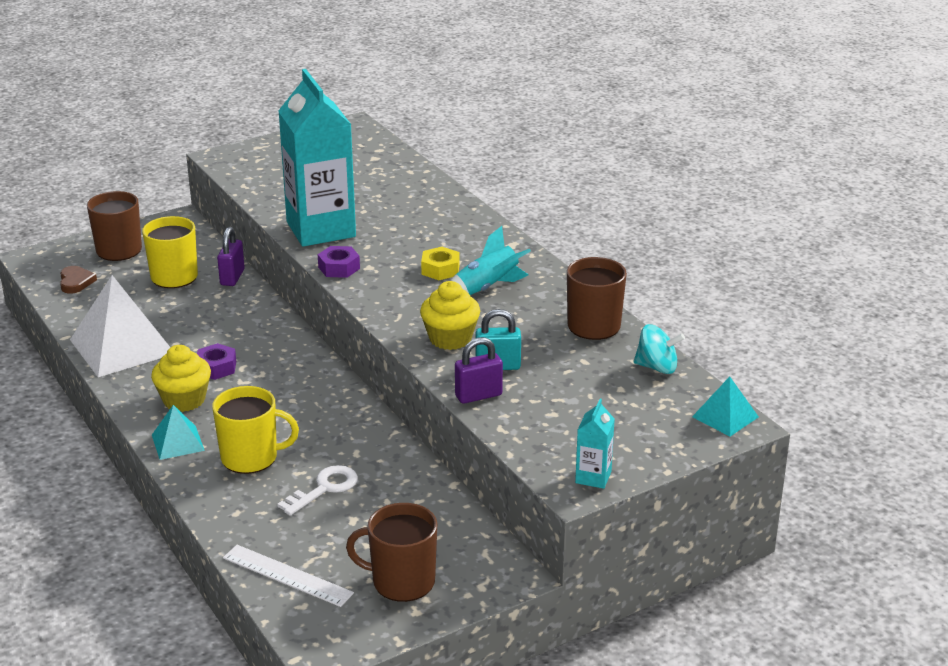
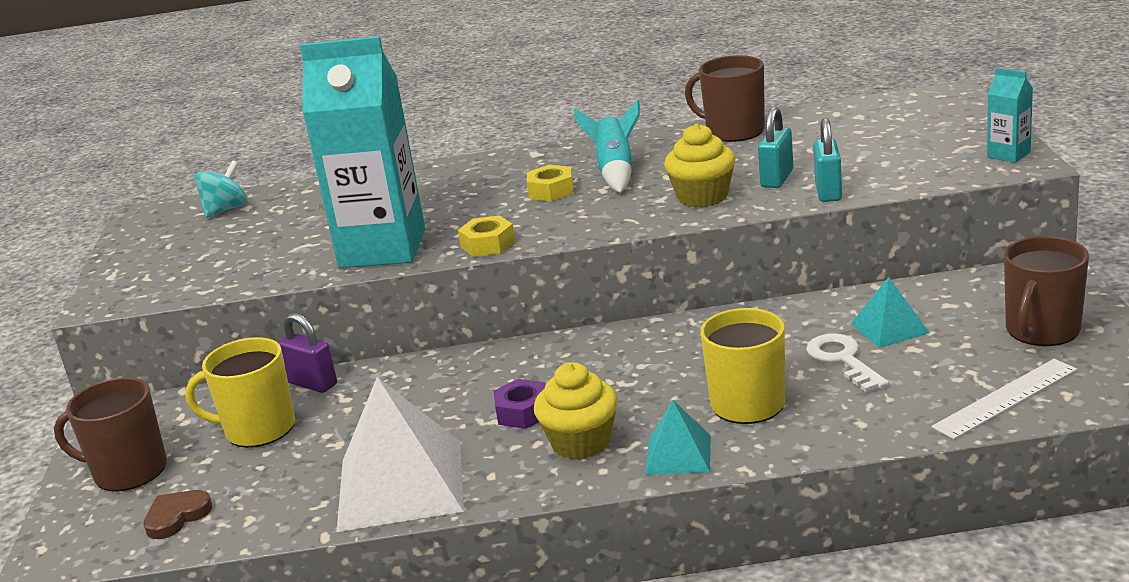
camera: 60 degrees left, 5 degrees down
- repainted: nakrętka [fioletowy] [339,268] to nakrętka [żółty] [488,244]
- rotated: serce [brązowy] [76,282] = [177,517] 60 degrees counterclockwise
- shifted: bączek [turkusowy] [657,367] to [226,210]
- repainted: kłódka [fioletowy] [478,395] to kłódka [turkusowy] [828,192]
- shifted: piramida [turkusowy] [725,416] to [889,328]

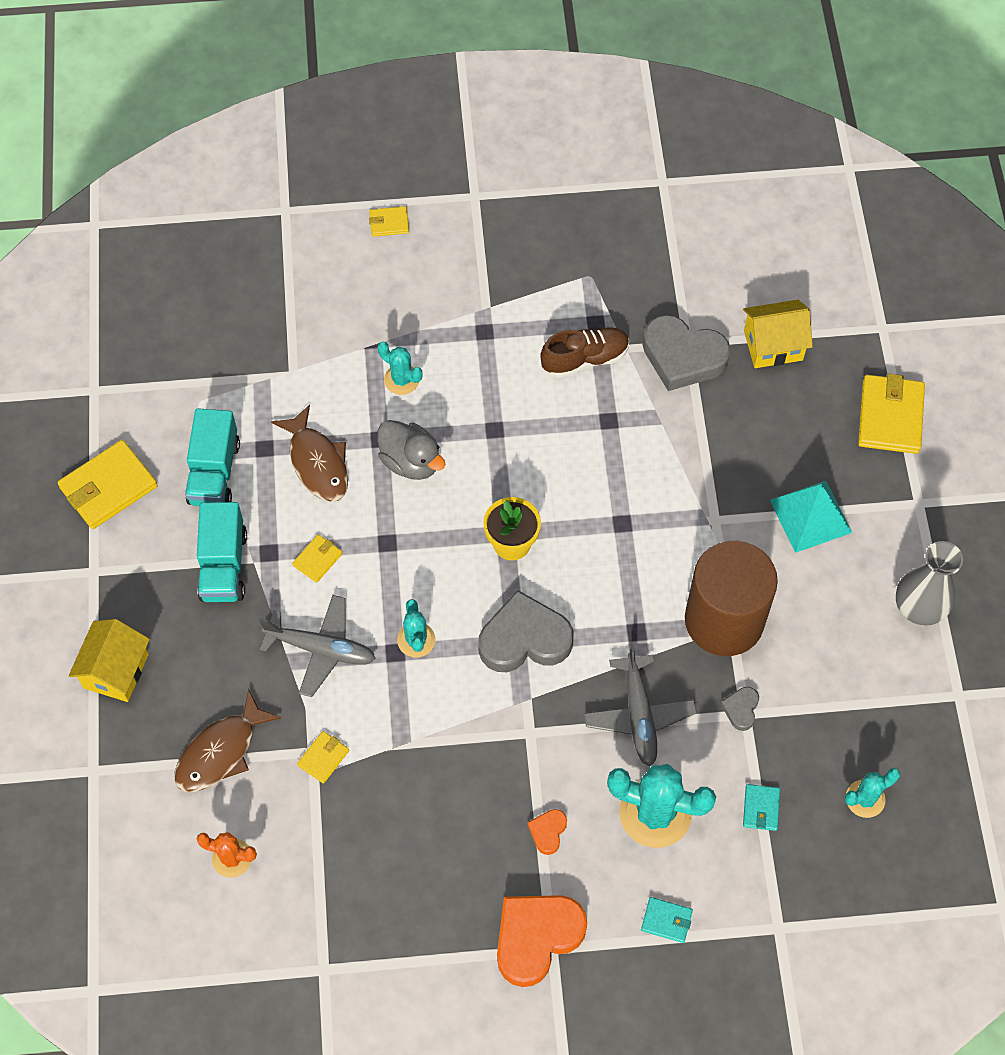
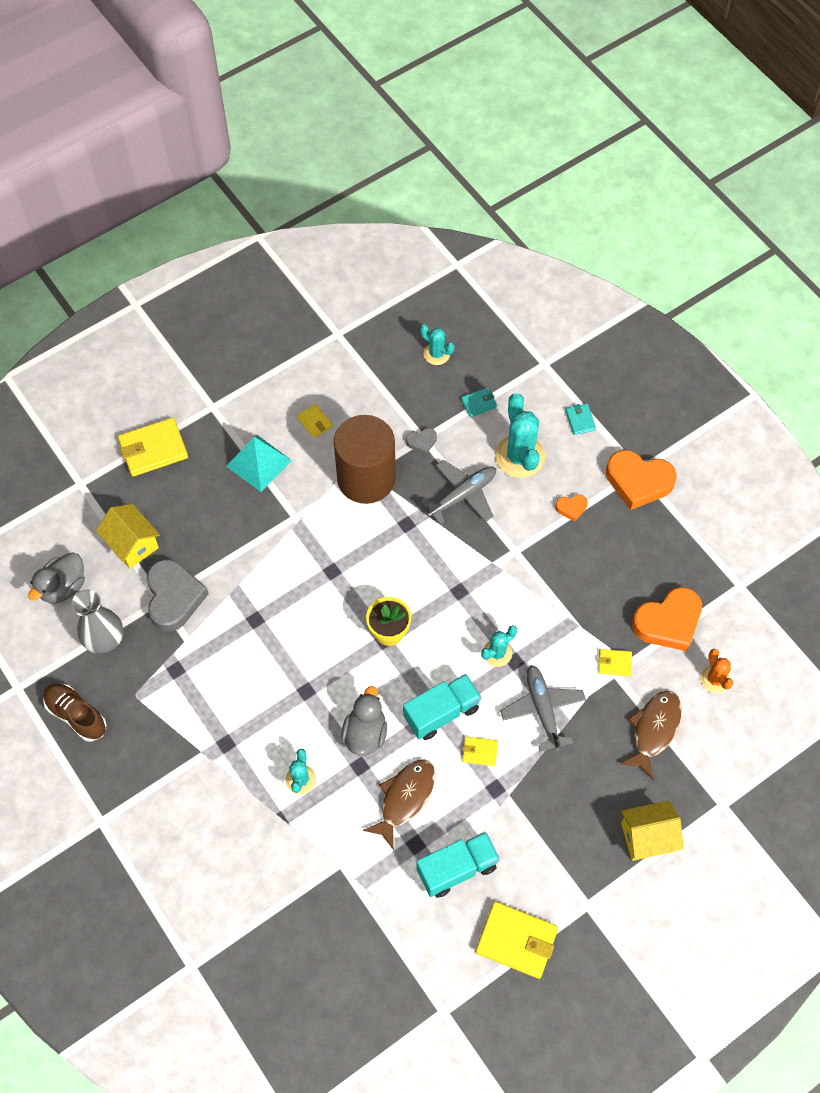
camera: 120 degrees left, 0 degrees up
- shifted: portfel [żółty] [389,223] to [314,422]
- shifted: but [brązowy] [585,359] to [76,715]
- shifted: ciężarówka [turkusowy] [224,565] to [441,712]
- shifted: wazon [szary] [919,608] to [104,639]
- gone: serce [szary] [524,639]
- rotated: ryba [brązowy] [221,752] = [654,730] 75 degrees counterclockwise
- new: kaczka [szary] [63,587]
- new: serce [pomarańczowy] [668,622]

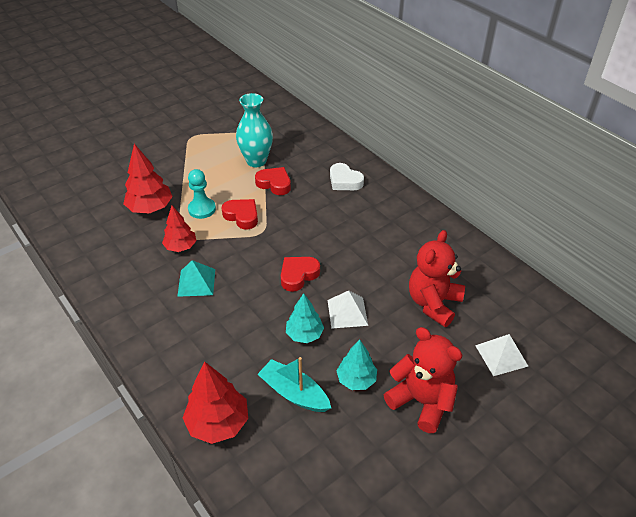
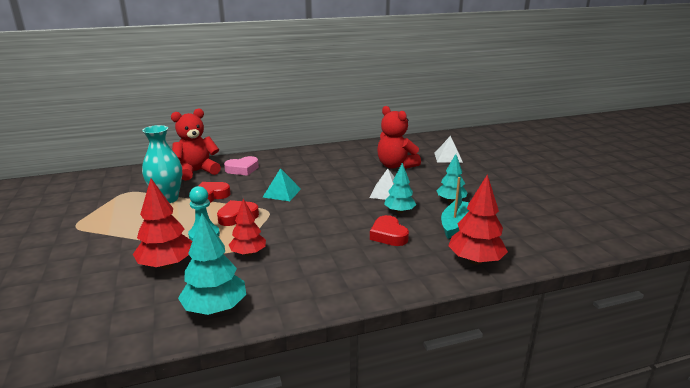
camera: 70 degrees left, 20 degrees down
- repainted: serce [biały] [344,181] to serce [różowy] [242,169]
- shifted: serce [czerwony] [298,275] to [388,235]
- shifted: piramida [turkusowy] [196,282] to [281,193]
- shifted: miś [czerwony] [421,401] to [196,171]
- rotated: łódka [turkusowy] [294,393] = [455,224] 150 degrees clockwise
- new: drzewko [turkusowy] [215,308]

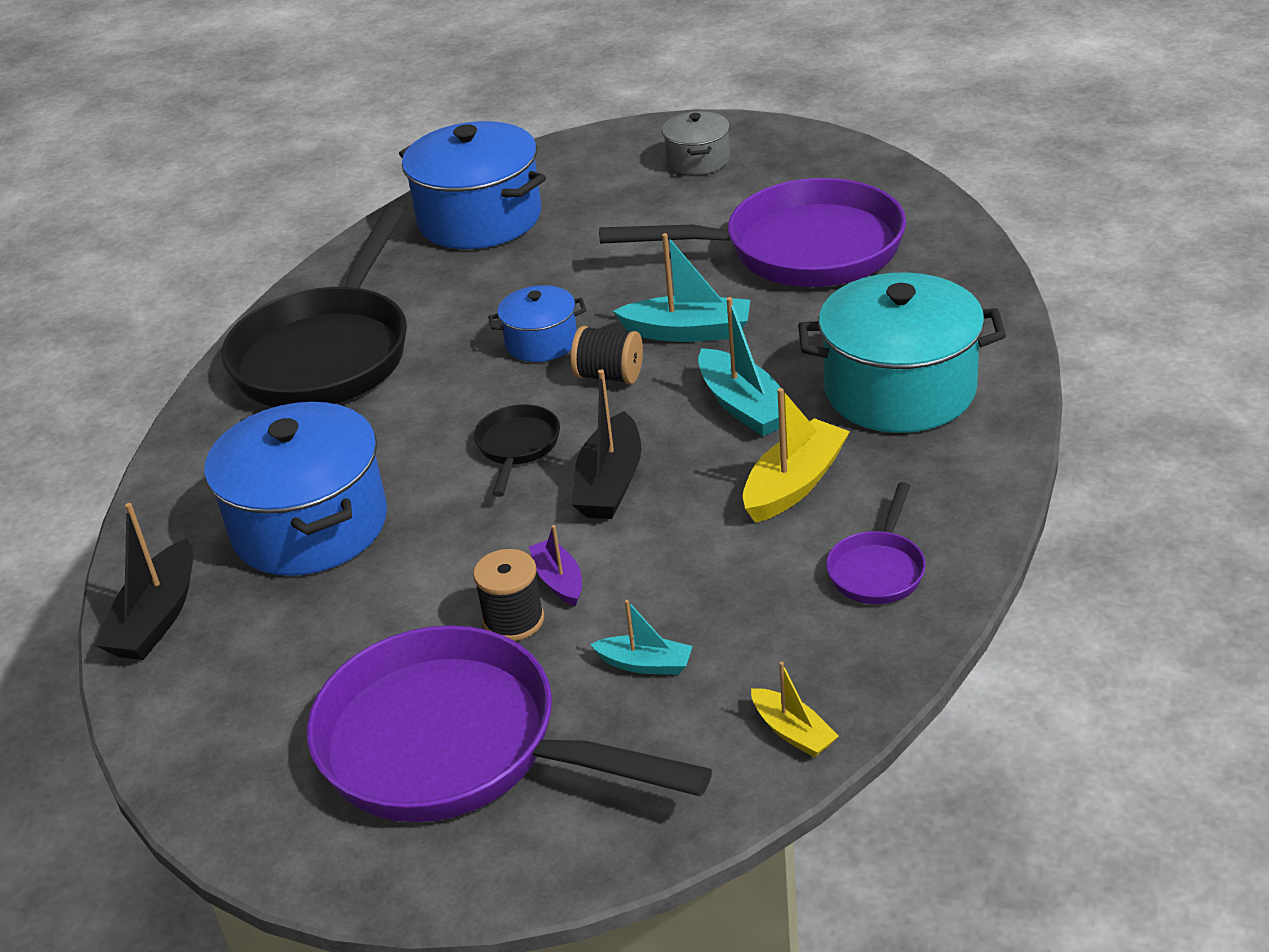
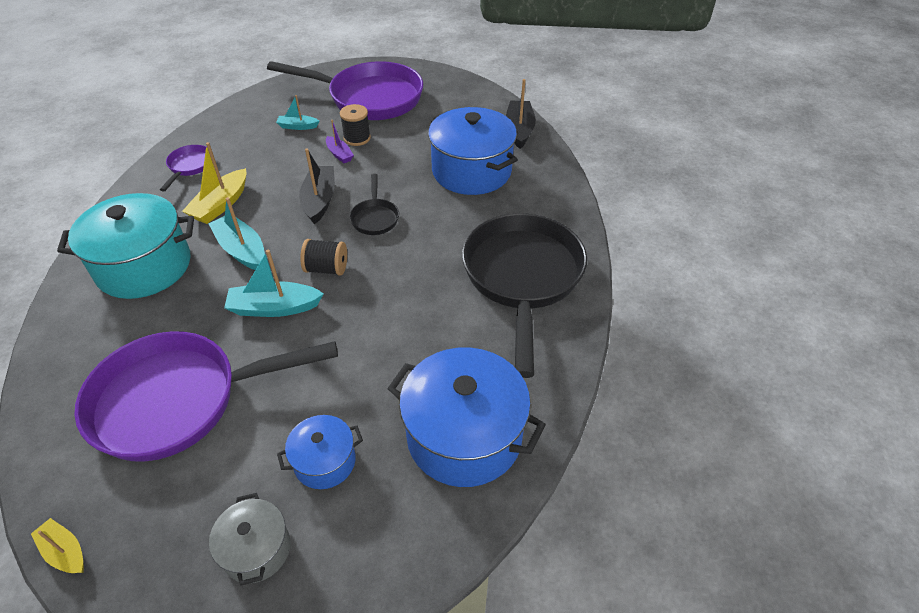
camera: 165 degrees right, 10 degrees up
- shifted: garnek [niebieski] [541,342] to [325,461]
- shifted: łódka [żółty] [793,732] to [65,551]

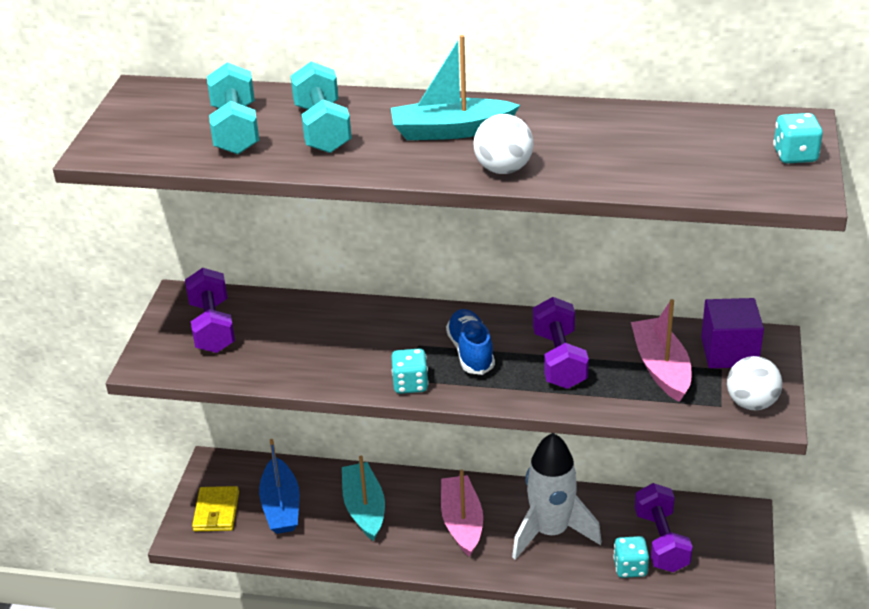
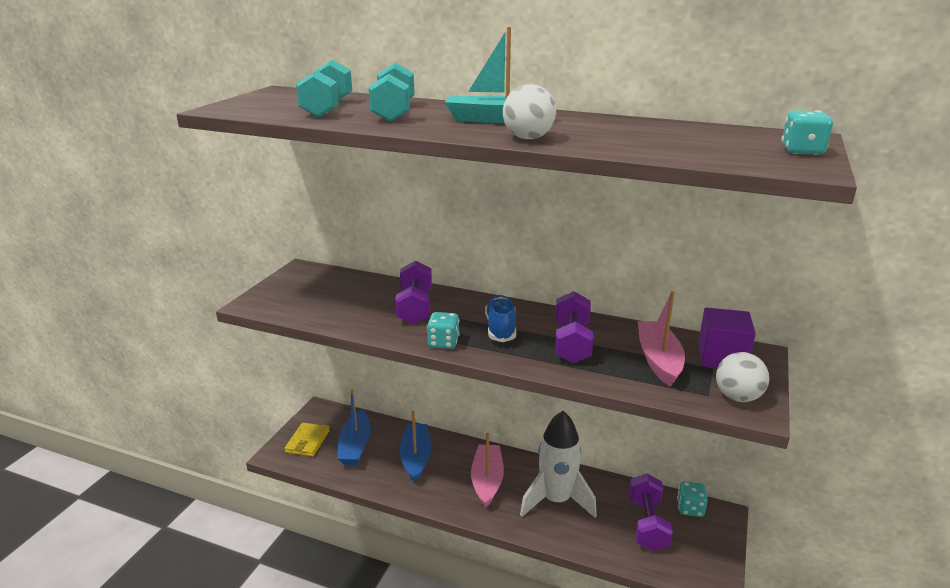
camera: 10 degrees right, 10 degrees down
- shifted: hantel [fioletowy] [212,327] to [415,307]
- repainted: łódka [turkusowy] [364,508] to łódka [niebieski] [416,458]
- shifted: kostka do gry [turkusowy] [630,568] to [690,508]

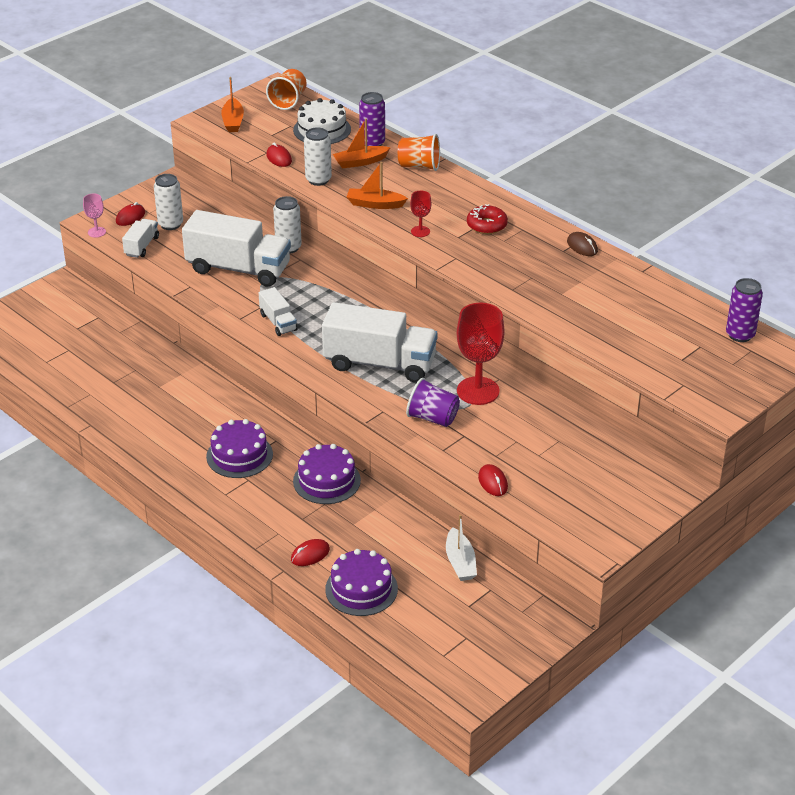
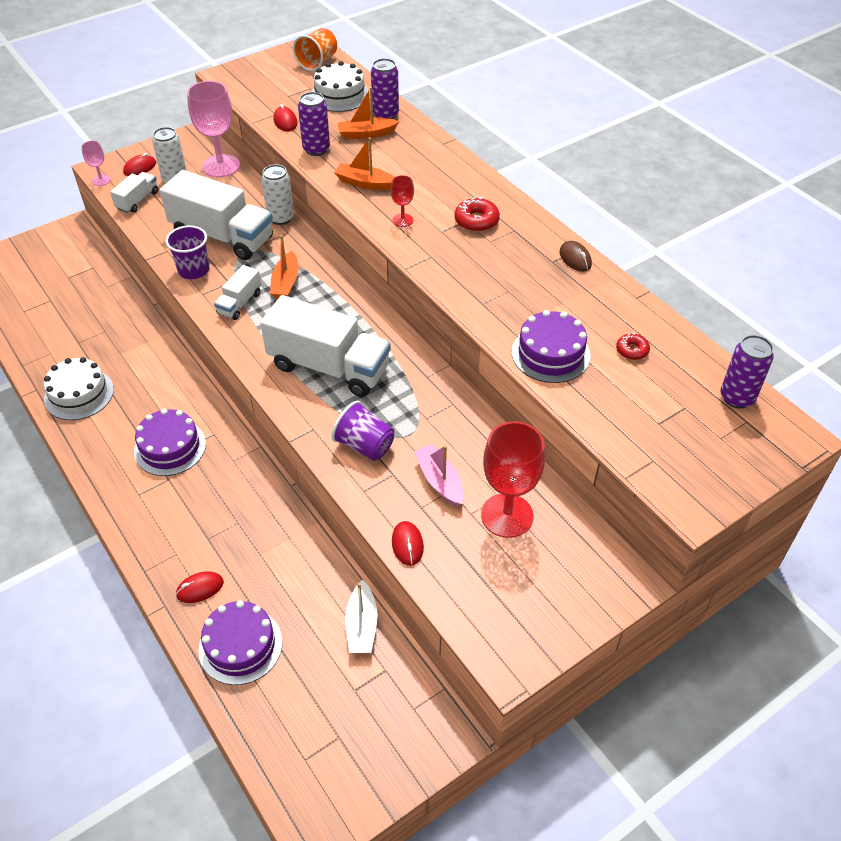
camera: 10 degrees right, 10 degrees up
- shifted: łódka [pomarańczowy] [233,121] to [286,283]
- repainted: puszka [biały] [318,180] to puszka [fioletowy] [316,149]
- gone: szklanka [pomarańczowy] [419,166]
- rotated: ciężarówka [biały] [278,322] = [240,303] 45 degrees clockwise
- shifted: kielich [czerwony] [478,391] to [507,515]
- shifted: tort [fioletowy] [326,481] to [550,354]
- new: kielich [różowy] [221,166]
- new: szklanka [fioletowy] [193,270]
- new: donut [czerwony] [632,350]
- new: tort [biały] [79,394]
- new: łódka [różowy] [439,481]

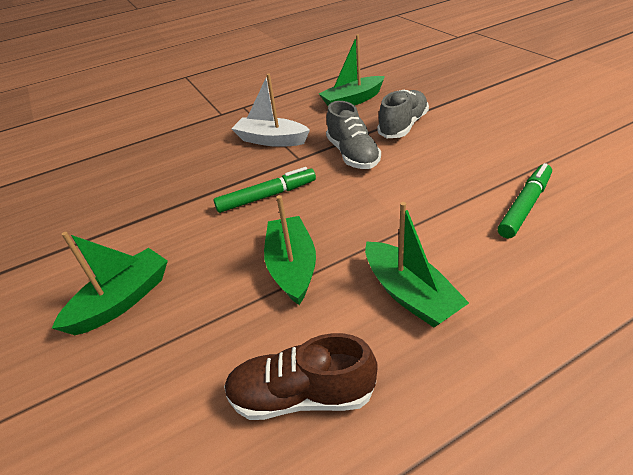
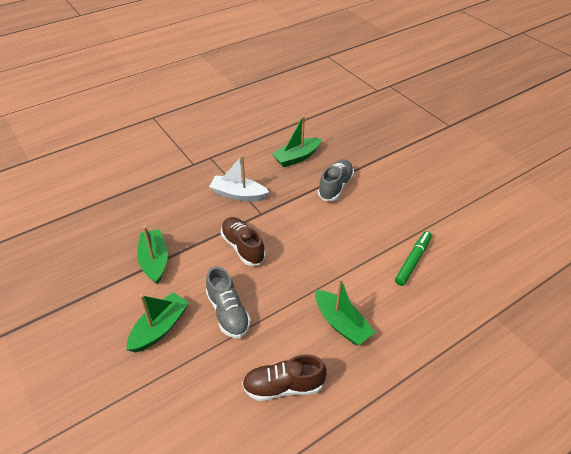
camera: 10 degrees left, 5 degrees up
- shifted: but [szary] [353,154] to [228,313]
- swapped: flamaster [zielony] [267,196] to but [brązowy] [243,247]
- shifted: łódka [zielony] [292,267] to [154,261]

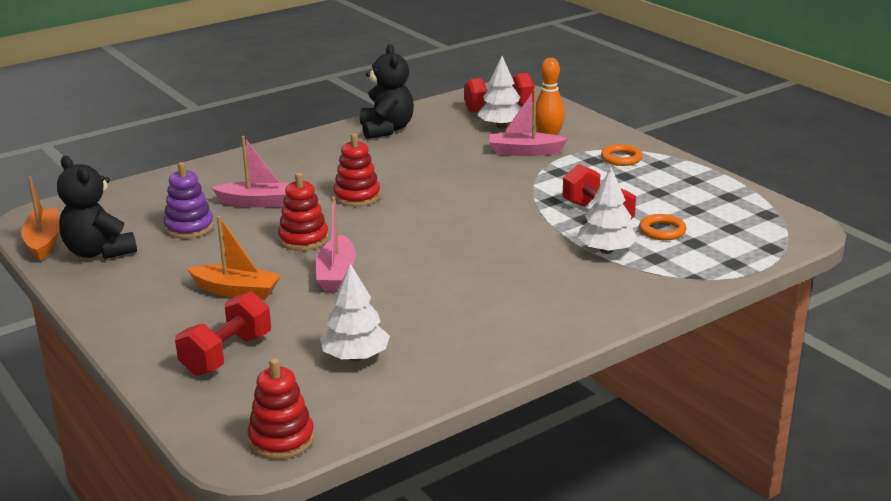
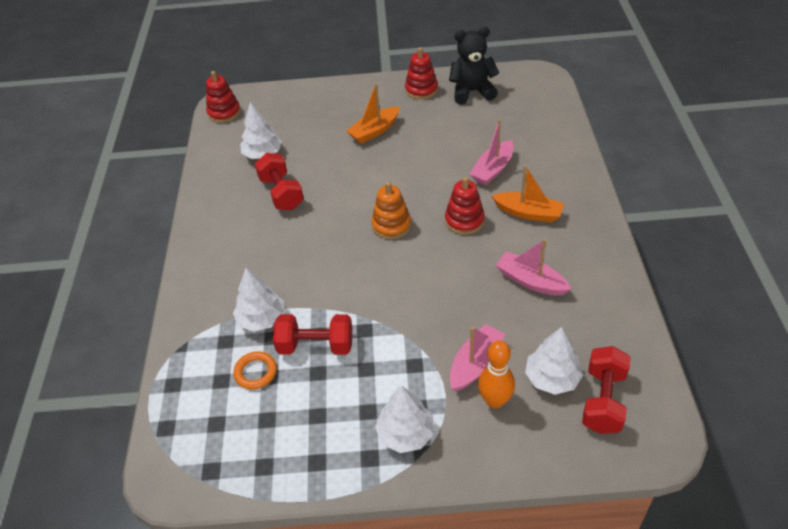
camera: 125 degrees right, 20 degrees up
- gone: miś [czarny] [386,129]
- swapped: pierścień [pomarańczowy] [621,158] to drzewko [biały] [405,433]
- gone: zabawka nakładanka [fioletowy] [189,227]
- shifted: zabawka nakładanka [czerwony] [303,239] to [421,90]
- shifted: łódka [pomarańczowy] [44,242] to [528,213]
- shifted: łódka [różowy] [336,274] to [530,281]
- shifted: hantel [czerwony] [227,354] to [281,193]
- new: zabawka nakładanka [pomarańczowy] [391,225]

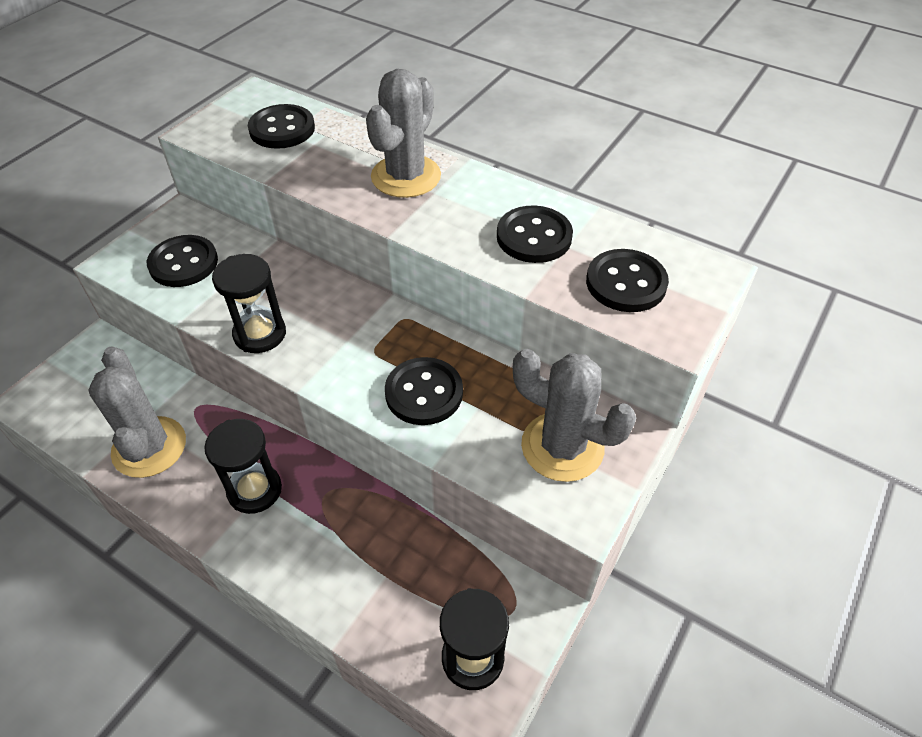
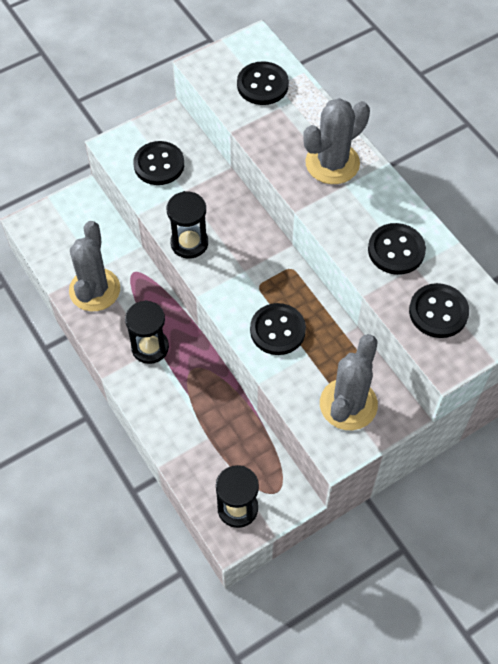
camera: 25 degrees right, 10 degrees up
- rotated: kaktus [szary] [562,447] = [348,404] 60 degrees clockwise

